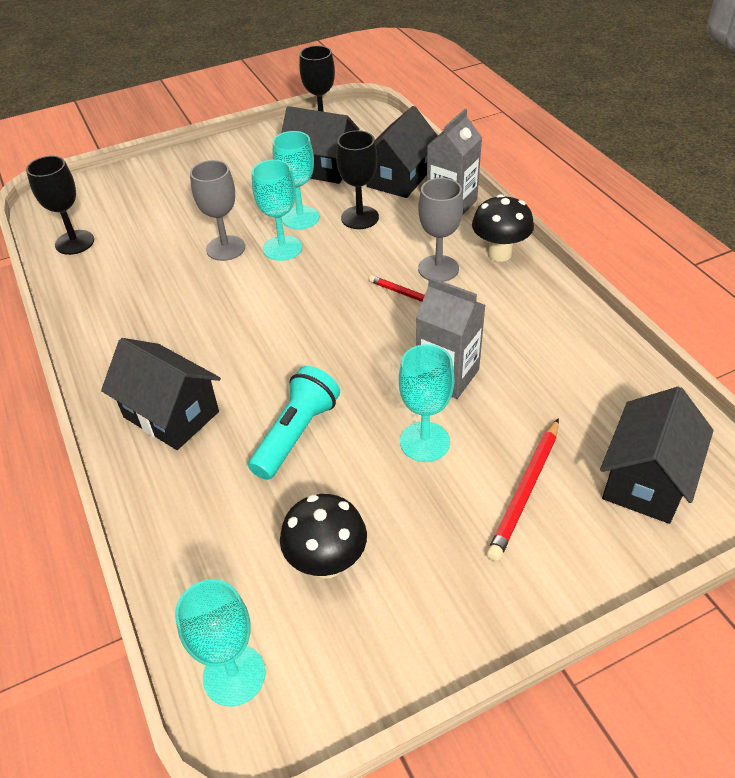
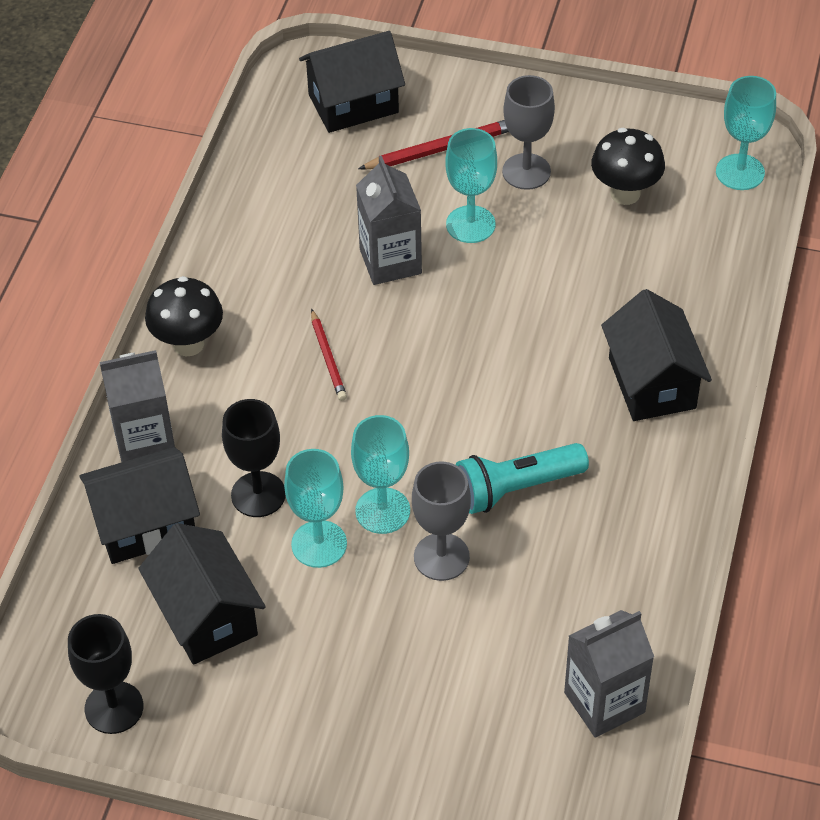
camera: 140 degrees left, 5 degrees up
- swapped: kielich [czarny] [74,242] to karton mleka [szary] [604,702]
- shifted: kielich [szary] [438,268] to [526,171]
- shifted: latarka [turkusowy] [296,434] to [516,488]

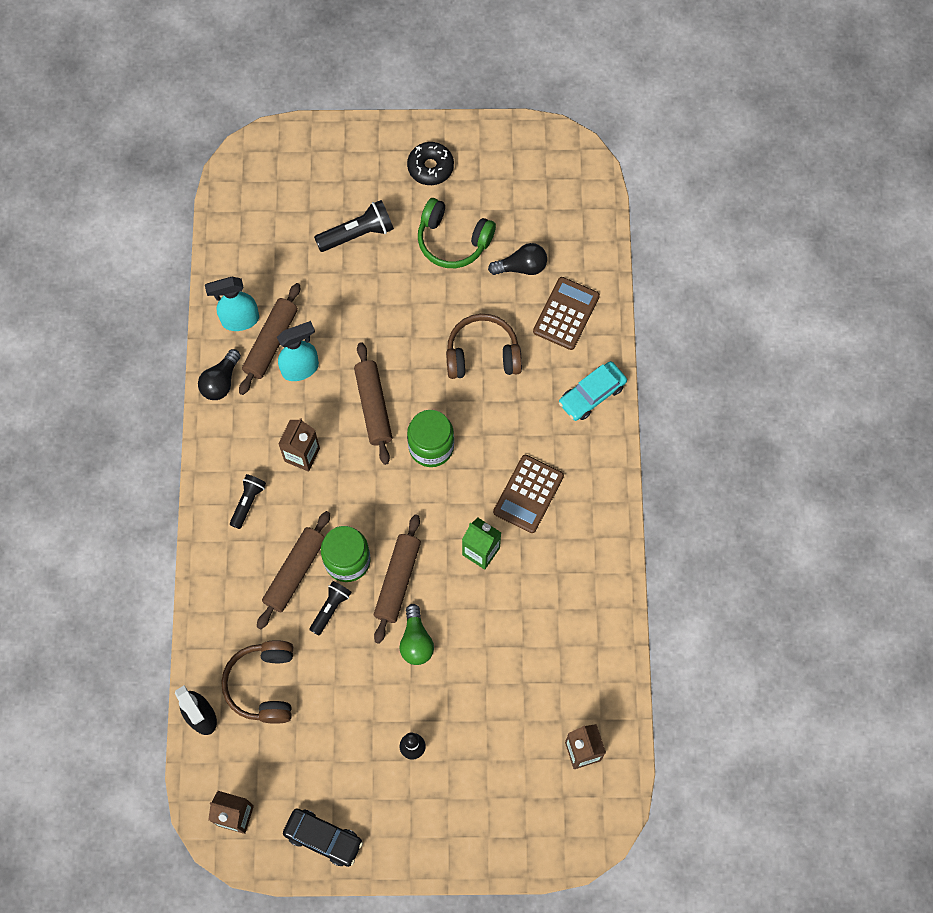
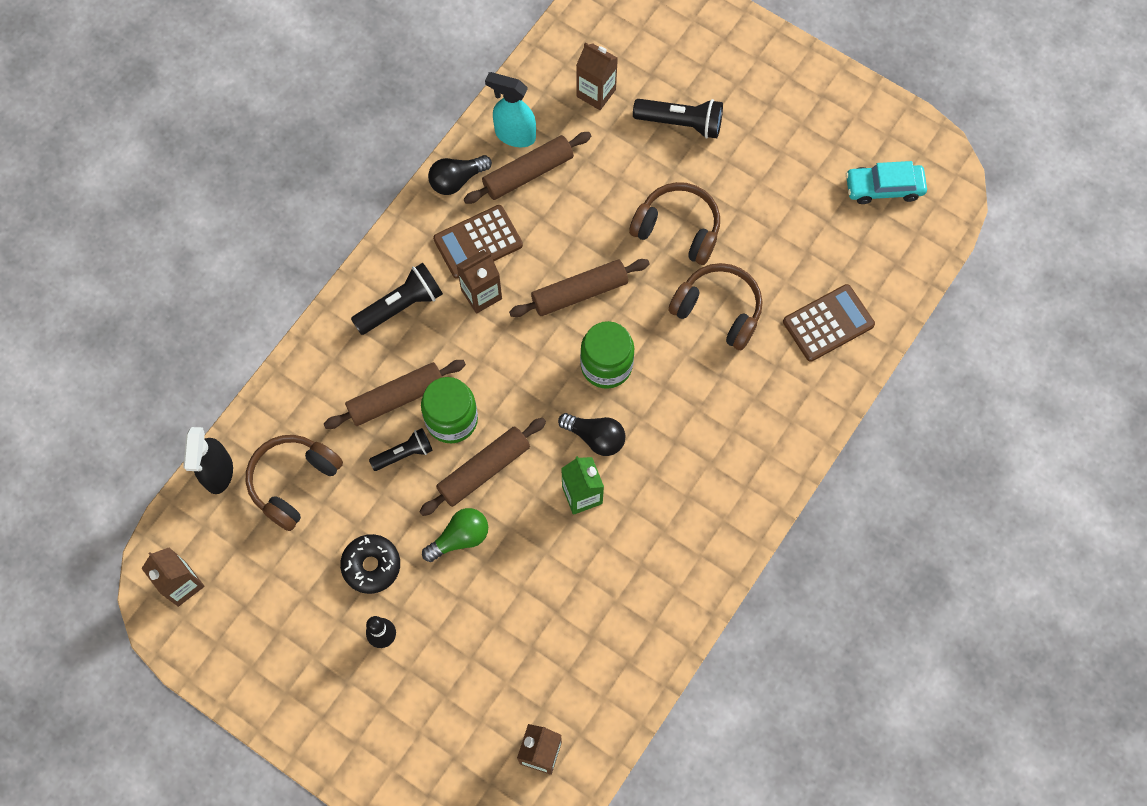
camera: 35 degrees right, 0 degrees up
- shifted: donut [czarny] [430,167] to [371,566]
- gone: słuchawki [zielony] [453,241]
- shifted: żarówka [czarny] [521,267] to [595,437]
- gone: spryskiwacz [turkusowy] [301,369]
- rotated: wałek do ciasta [brązowy] [373,406] = [579,292] 45 degrees clockwise
- shifted: samochód [turkusowy] [592,394] to [884,187]
- shifted: kalkulator [brązowy] [528,494] to [478,242]
- scaled: latarka [czarny] [248,502] = [401,306] x1.53
- rotated: żarówka [zielony] [416,641] = [460,538] 150 degrees counterclockwise
- gone: samochód [czarny] [323,838]
- new: karton mleka [brązowy] [596,93]
- new: słuchawki [brązowy] [678,229]

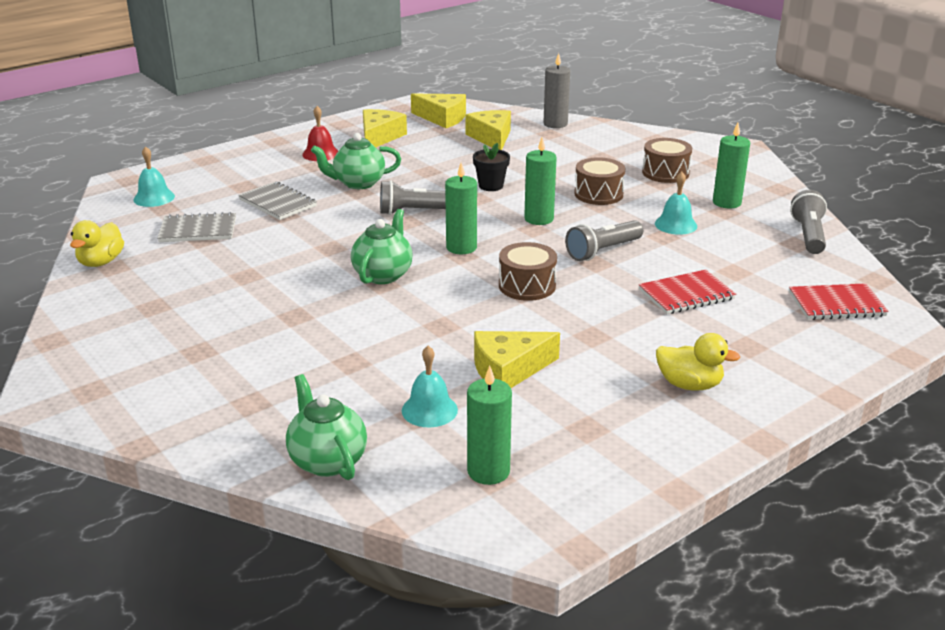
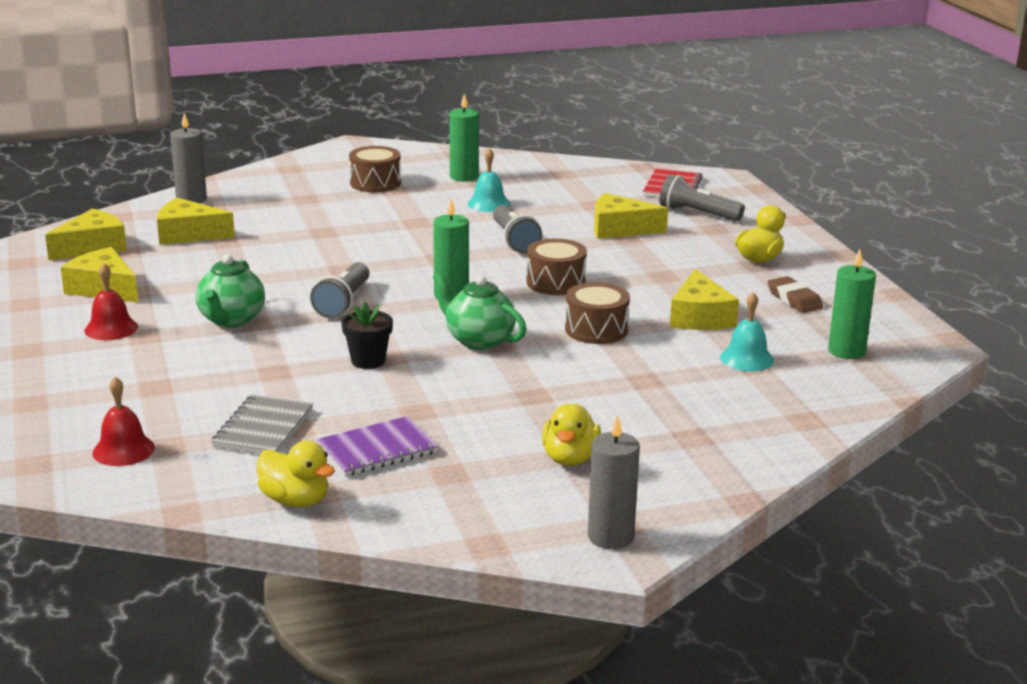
camera: 70 degrees left, 5 degrees down
- gone: świeca [zielony] [539,219]
- shifted: doniczka [czarny] [491,186] to [368,361]
- repainted: dzwonek [turkusowy] [154,198] to dzwonek [czerwony] [123,450]
- shifted: bęben [brązowy] [598,194] to [596,330]
- gone: zeszyt [szary] [278,203]
- shifted: latarka [szary] [808,235] to [697,214]
- swapped: zeszyt [czerwony] [686,294] to ser [żółty] [620,229]
- gone: imbryk [zielony] [327,461]
- new: gumka do mazania [brązowy] [794,299]
- new: kaczka [żółty] [570,458]
- new: świeca [szary] [610,536]
- new: zeszyt [fioletowy] [377,450]

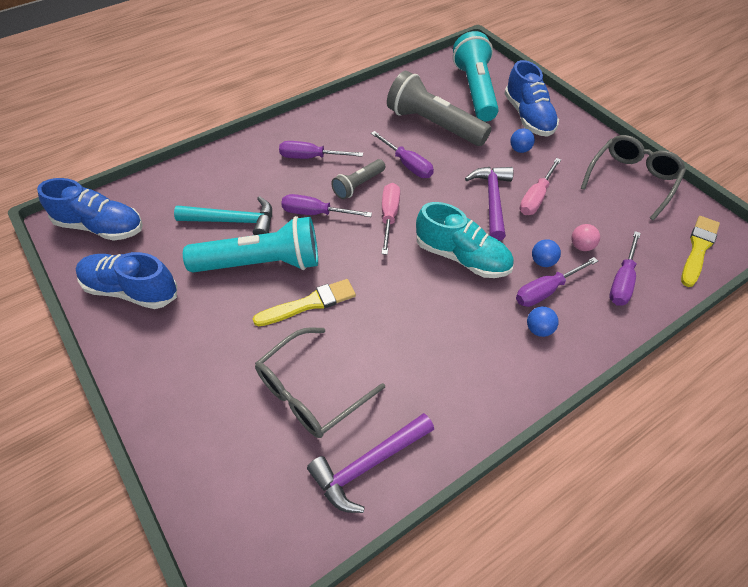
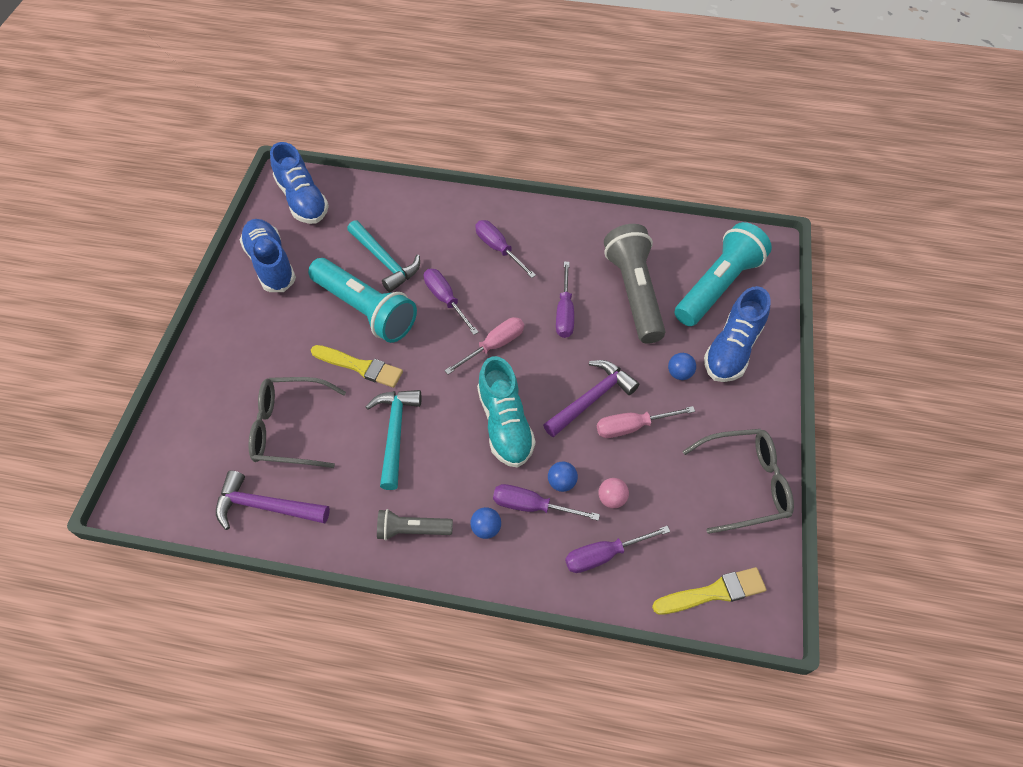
camera: 45 degrees right, 5 degrees up
- shifted: latarka [szary] [358,185] to [412,530]
- new: młotek [turkusowy] [395,433]

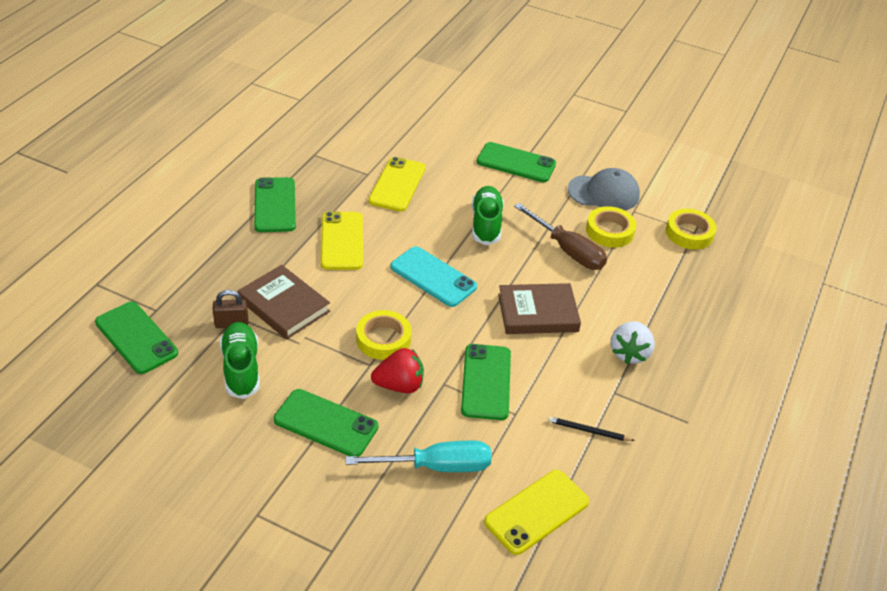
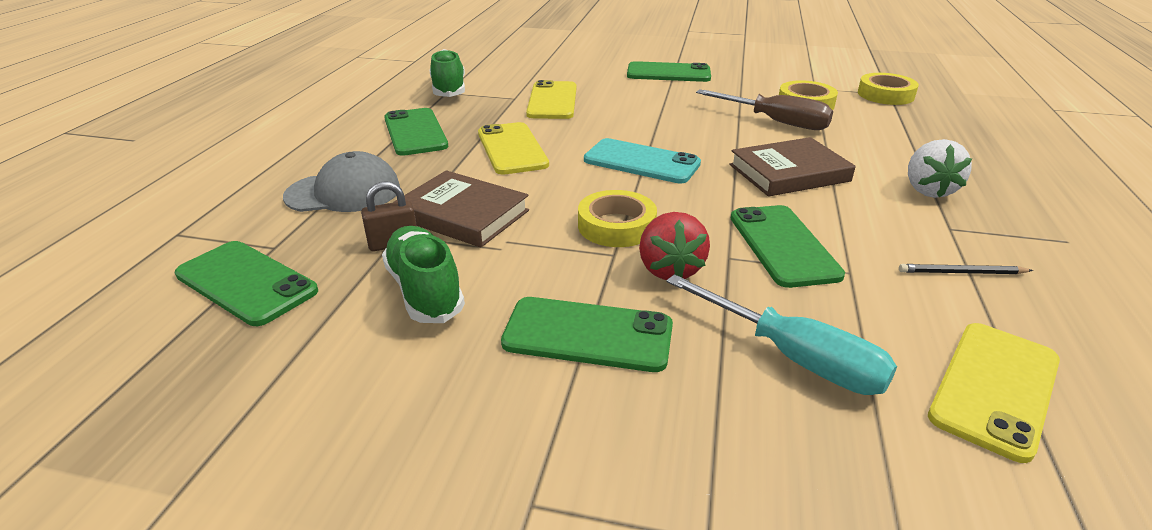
camera: 10 degrees left, 10 degrees down
- shifted: czapka [szary] [604,193] to [343,192]
- shifted: but [zielony] [486,224] to [449,89]
- rotated: truskawka [czerwony] [399,385] = [669,269] 105 degrees clockwise
- rotated: śrubokręt [turkusowy] [436,466] = [794,357] 60 degrees clockwise

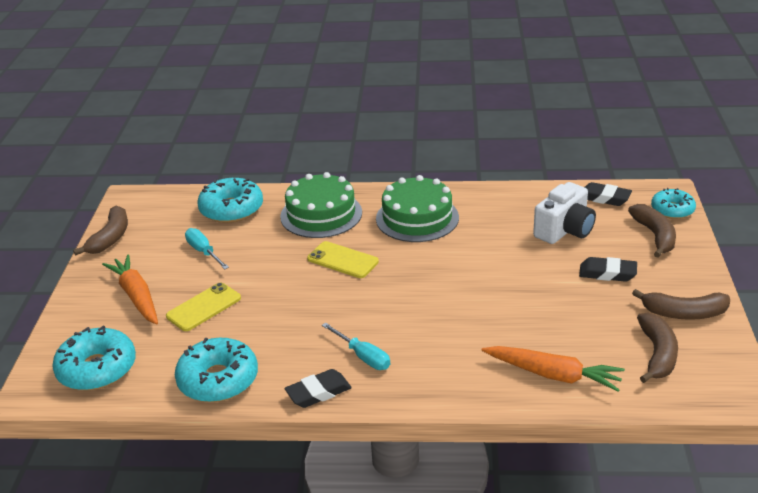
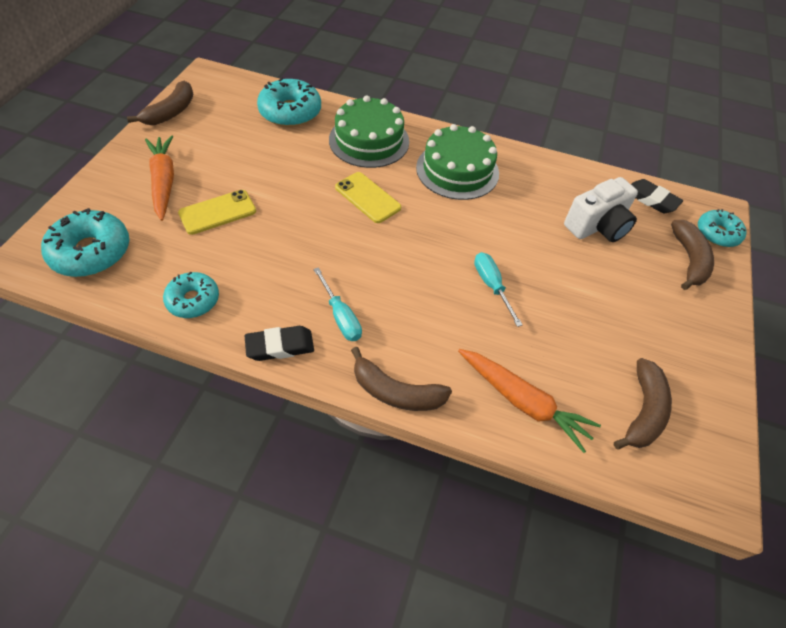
camera: 10 degrees right, 20 degrees up
- shifted: śrubokręt [turkusowy] [203,252] to [491,286]
- gone: gumka do mazania [czarny] [607,273]
- shifted: banan [brązowy] [684,313] to [396,392]
- scaled: donut [turkusowy] [218,380] = [193,300] x0.64

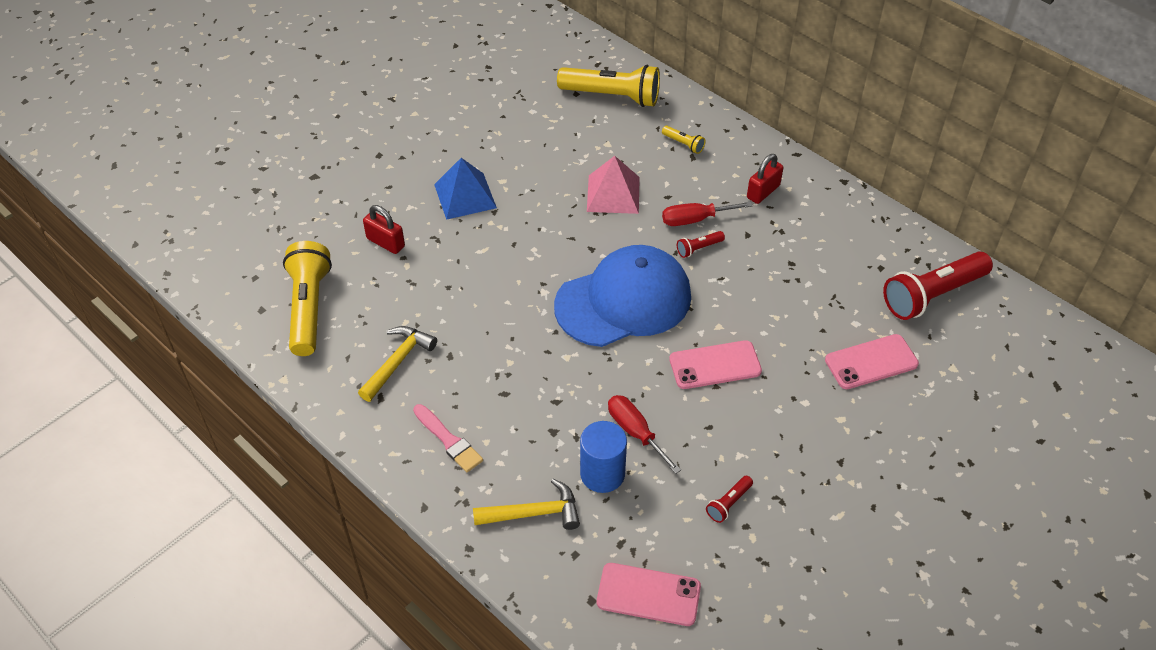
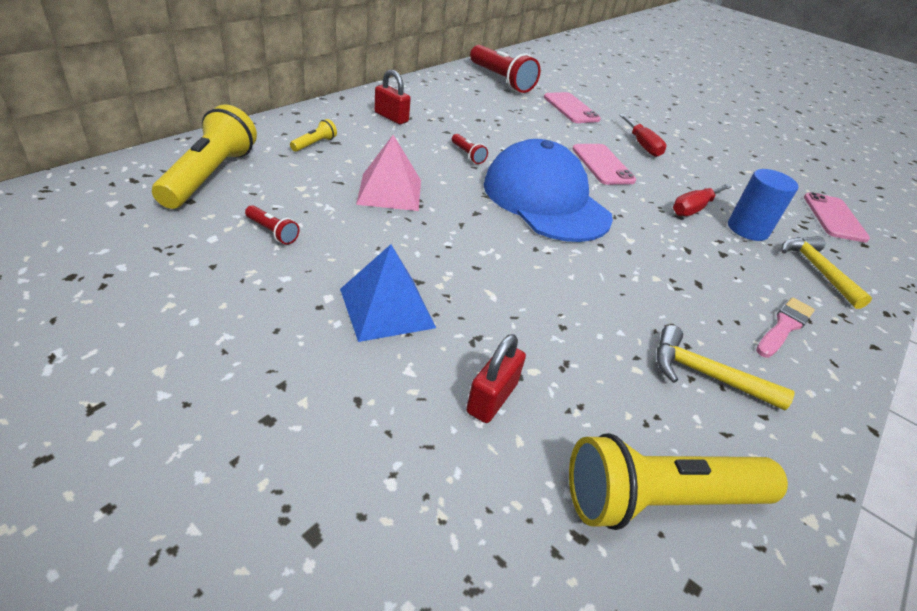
camera: 100 degrees left, 10 degrees down
- shifted: śrubokręt [czerwony] [695,219] to [642,145]
- shifted: latarka [czerwony] [728,503] to [272,232]

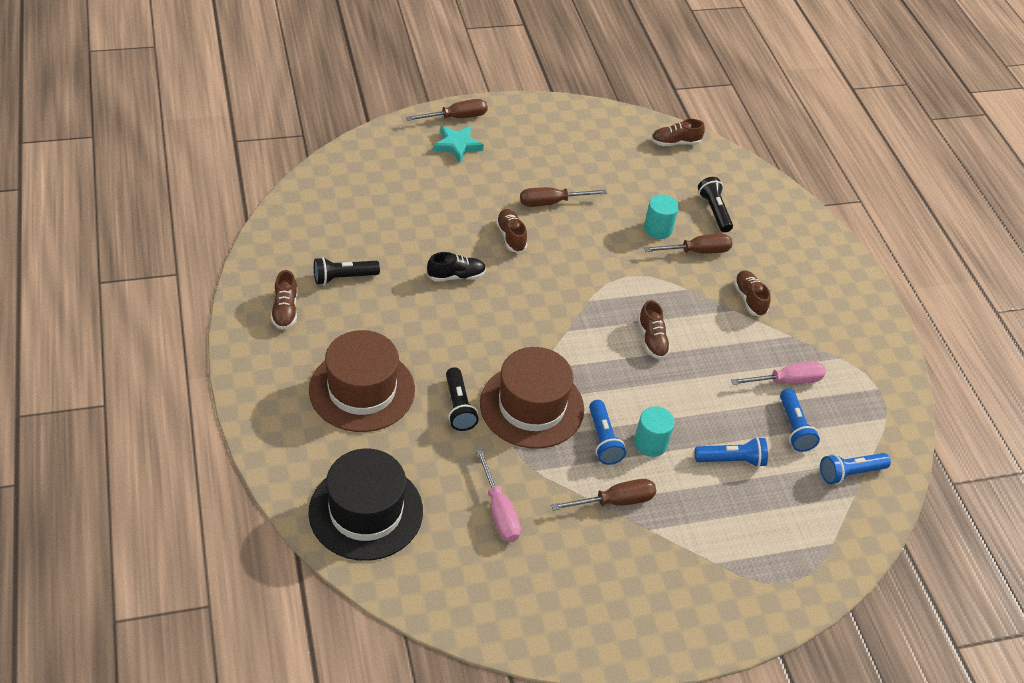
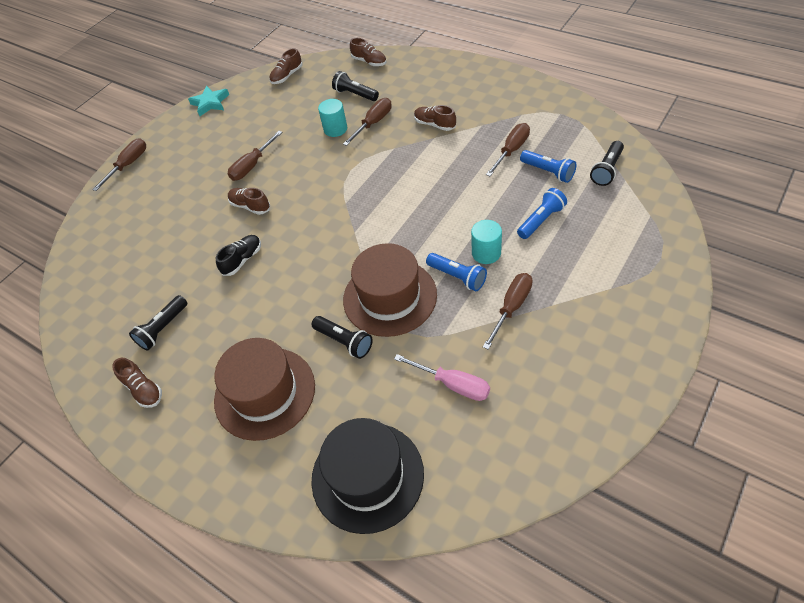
camera: 30 degrees left, 5 degrees up
- shifted: gwiazda [turkusowy] [457,145] to [210,103]
- shifted: but [brązowy] [652,340] to [369,62]
- repainted: śrubokręt [różowy] [787,381] to śrubokręt [brązowy] [511,150]
- repainted: latarka [niebieski] [850,473] to latarka [czarny] [607,170]

